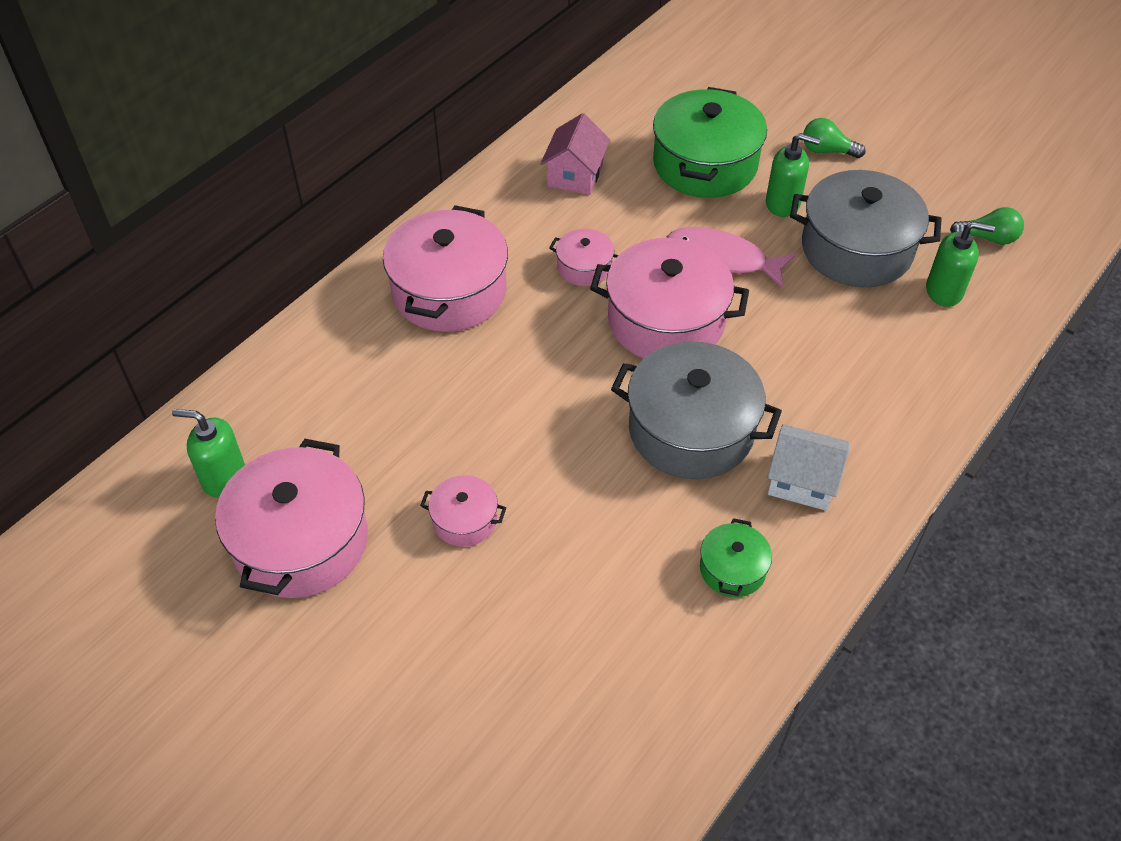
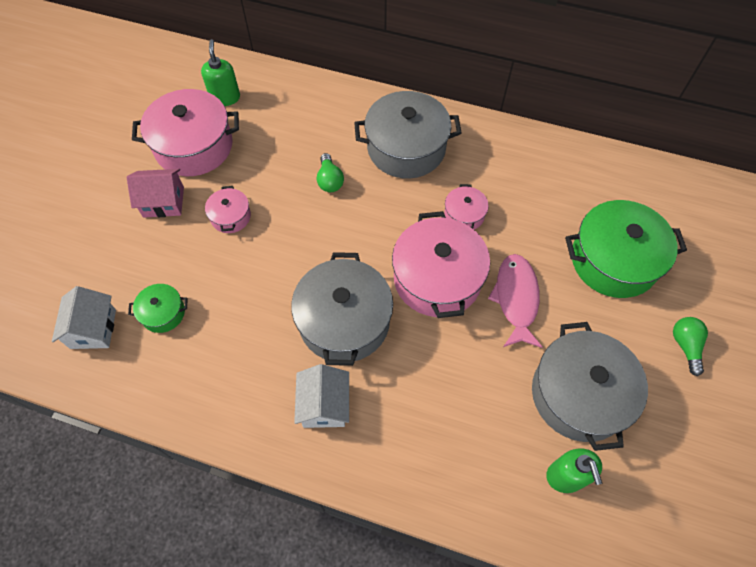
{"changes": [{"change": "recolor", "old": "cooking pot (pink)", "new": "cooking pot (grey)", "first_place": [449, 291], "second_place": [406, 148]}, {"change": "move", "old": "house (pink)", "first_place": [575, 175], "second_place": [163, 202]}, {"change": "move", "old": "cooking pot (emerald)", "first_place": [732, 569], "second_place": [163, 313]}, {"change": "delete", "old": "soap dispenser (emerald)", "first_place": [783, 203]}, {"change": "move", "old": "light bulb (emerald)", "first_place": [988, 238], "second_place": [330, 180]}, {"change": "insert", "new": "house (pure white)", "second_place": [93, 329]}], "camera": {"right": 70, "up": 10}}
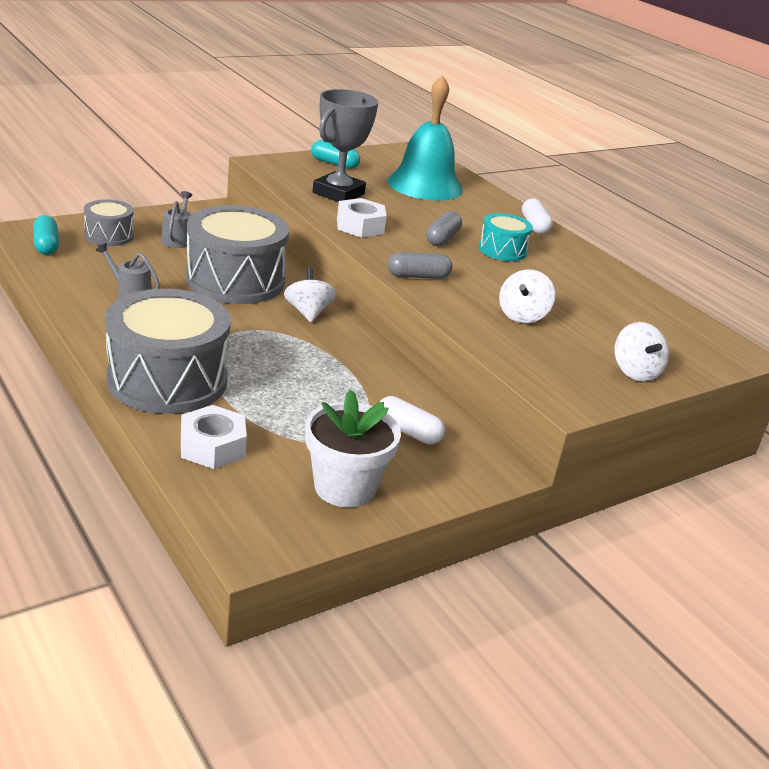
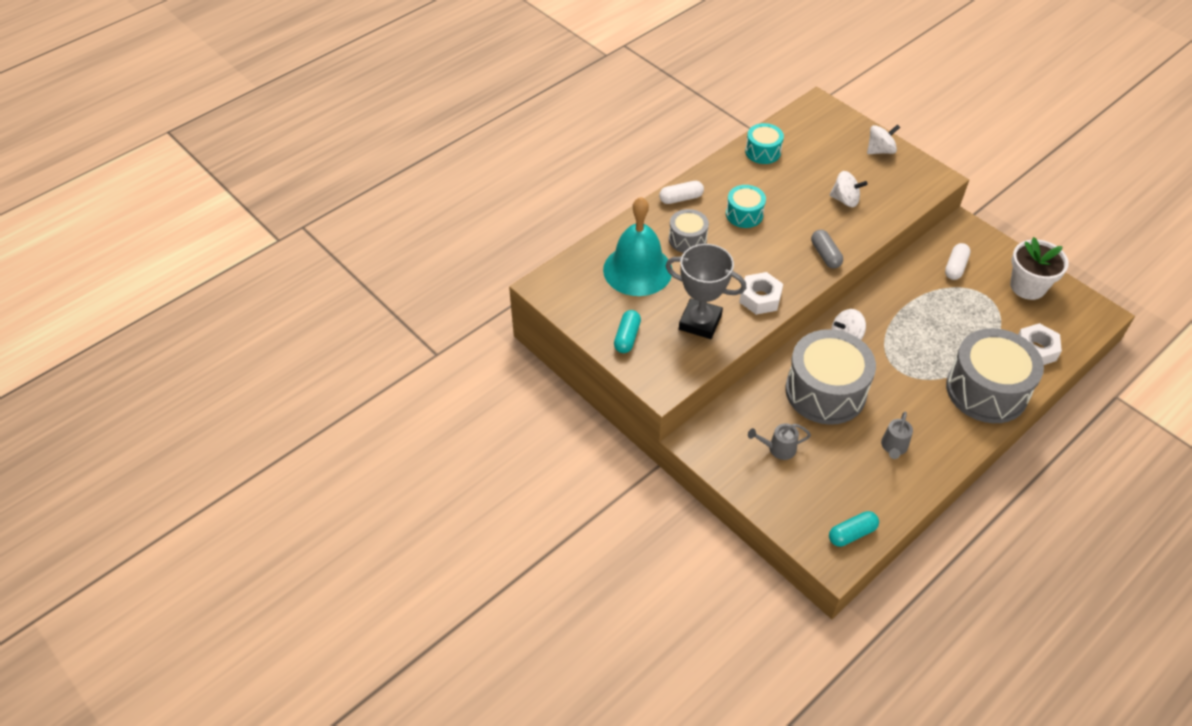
{"changes": [{"change": "move", "old": "snare drum (grey)", "first_place": [109, 236], "second_place": [687, 239]}, {"change": "delete", "old": "pill (grey)", "first_place": [442, 238]}, {"change": "insert", "new": "snare drum (turquoise)", "second_place": [763, 152]}], "camera": {"right": -95, "up": 20}}
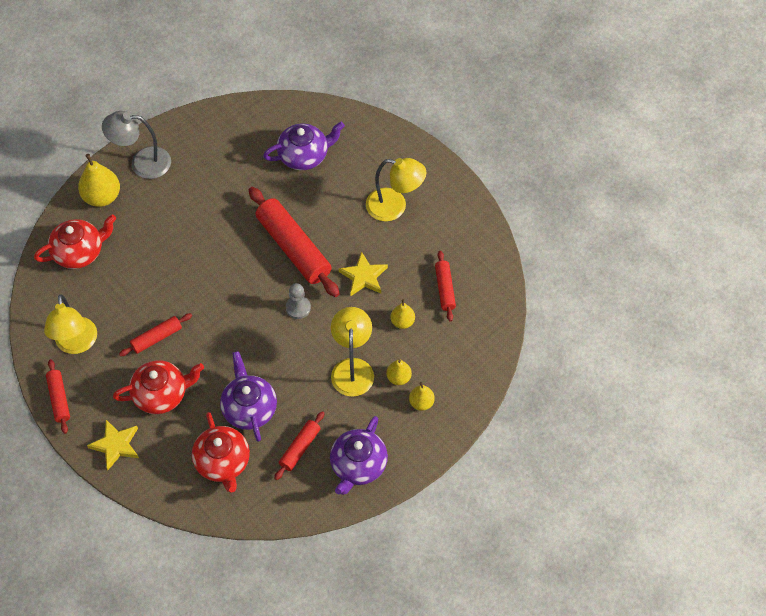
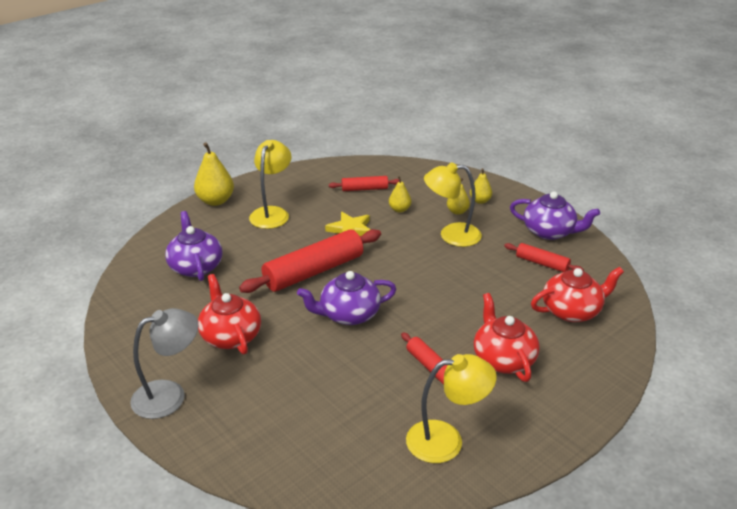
{"changes": [{"change": "move", "old": "teapot (scarlet)", "first_place": [79, 252], "second_place": [230, 336]}, {"change": "delete", "old": "pastry roller (scarlet)", "first_place": [59, 399]}, {"change": "move", "old": "pear fruit (yellow)", "first_place": [102, 197], "second_place": [215, 201]}, {"change": "delete", "old": "star (yellow)", "first_place": [116, 445]}, {"change": "rotate", "old": "lamp (grey)", "first_place": [142, 163], "second_place": [169, 395], "degrees": -120}, {"change": "move", "old": "teapot (purple)", "first_place": [249, 408], "second_place": [348, 314]}, {"change": "delete", "old": "pawn (grey)", "first_place": [298, 308]}], "camera": {"right": -90, "up": -25}}
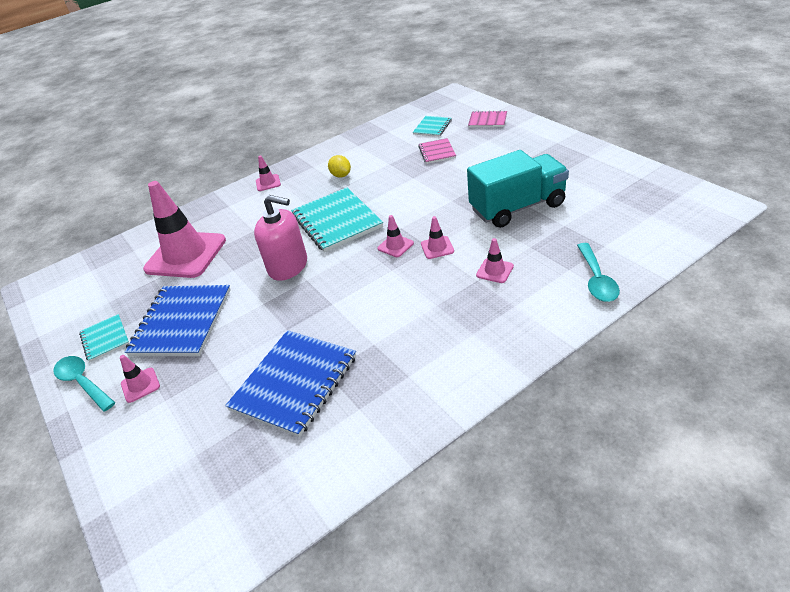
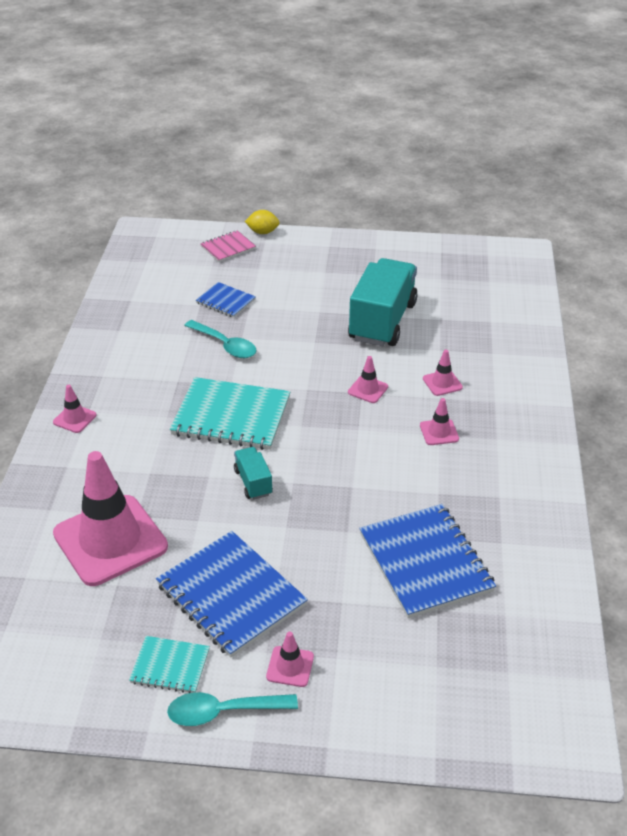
{"changes": [{"change": "replace", "old": "soap dispenser (pink)", "new": "lorry (turquoise)", "first_place": [288, 266], "second_place": [253, 482]}, {"change": "move", "old": "lemon (yellow)", "first_place": [341, 175], "second_place": [262, 232]}, {"change": "move", "old": "road cone (pink)", "first_place": [395, 246], "second_place": [439, 432]}, {"change": "delete", "old": "exercise book (turquoise)", "first_place": [432, 127]}, {"change": "recolor", "old": "exercise book (pink)", "new": "exercise book (blue)", "first_place": [437, 152], "second_place": [225, 301]}, {"change": "move", "old": "tablespoon (turquoise)", "first_place": [596, 279], "second_place": [225, 345]}], "camera": {"right": -55, "up": 0}}
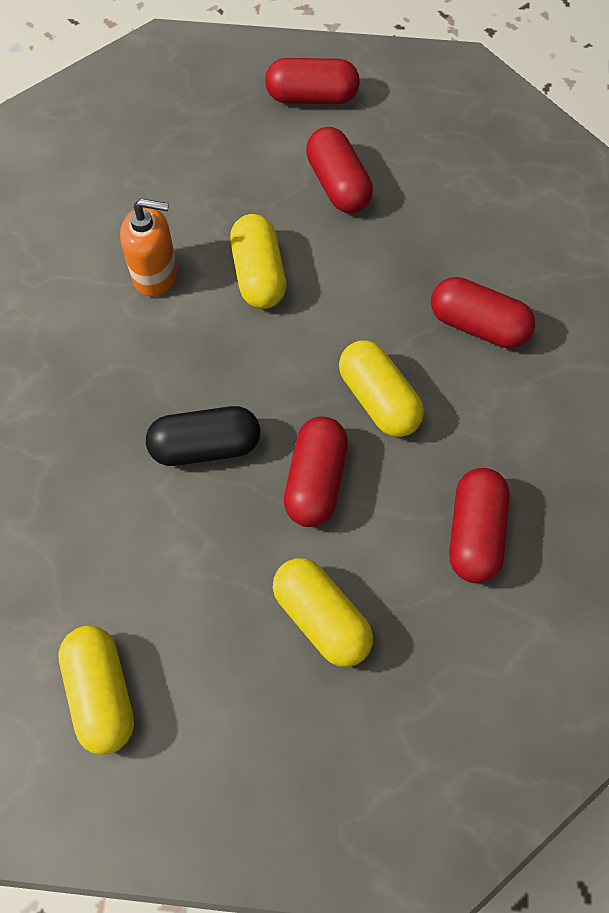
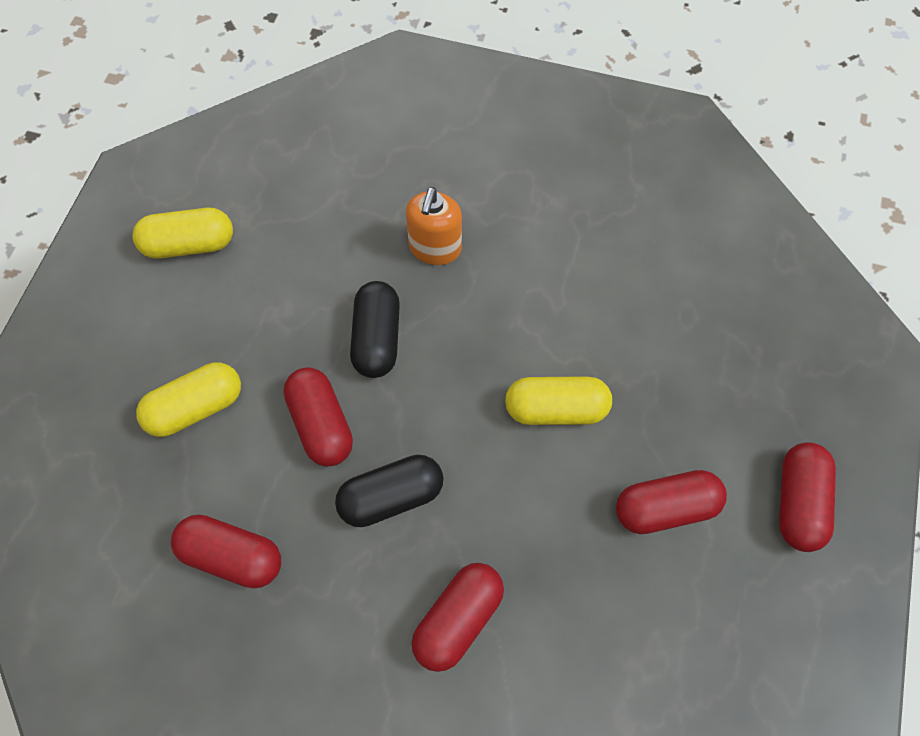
{"changes": [{"change": "move", "old": "soap dispenser (orange-coloured)", "first_place": [155, 274], "second_place": [435, 248]}, {"change": "rotate", "old": "pill (scarlet)", "first_place": [315, 480], "second_place": [321, 424], "degrees": 45}, {"change": "recolor", "old": "pill (yellow)", "new": "pill (jet-black)", "first_place": [378, 400], "second_place": [391, 497]}], "camera": {"right": 100, "up": 0}}
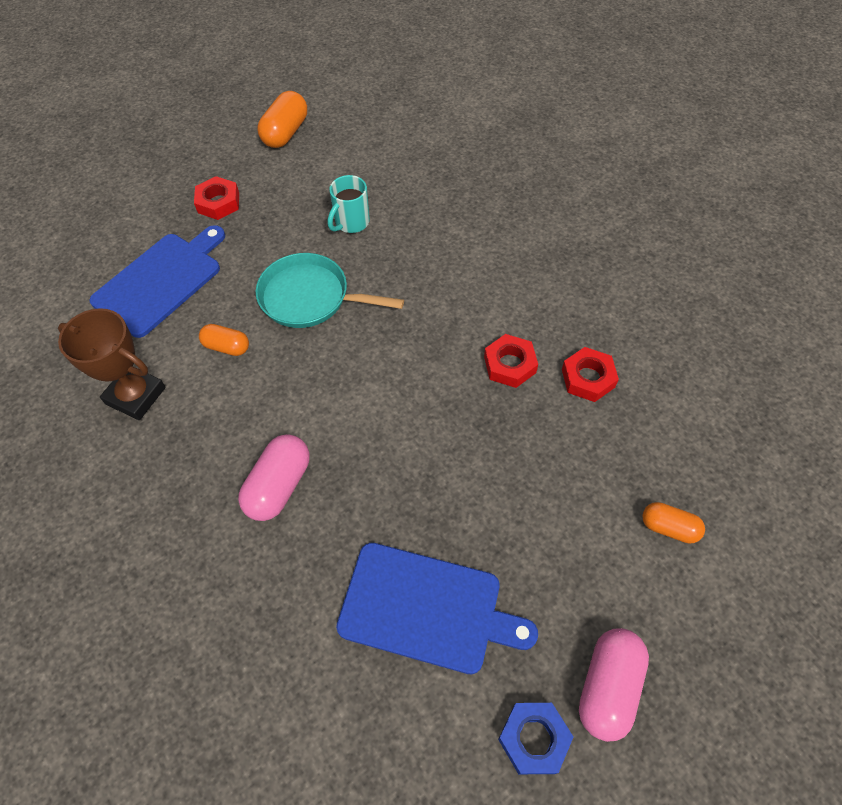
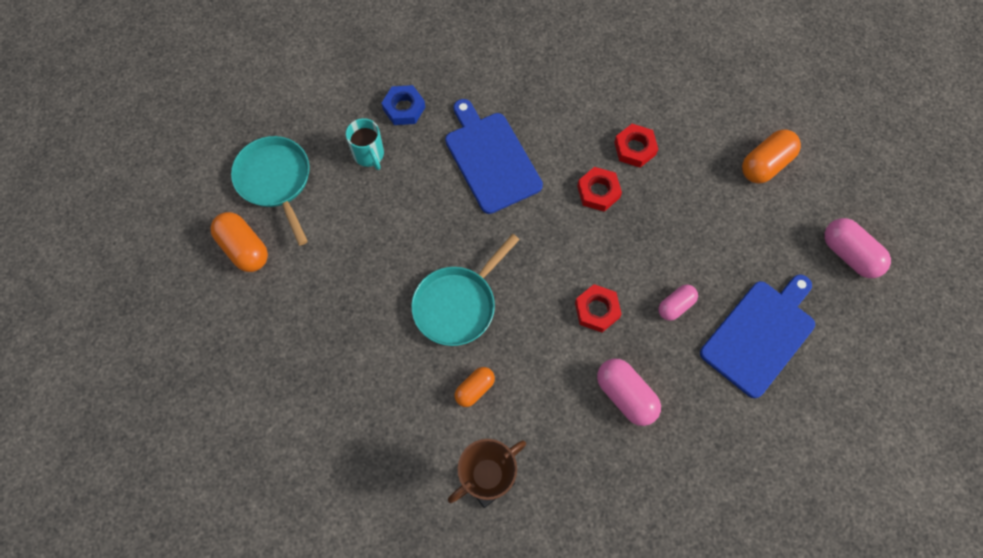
{"changes": [{"change": "move", "old": "cutting board (blue)", "first_place": [161, 281], "second_place": [491, 159]}, {"change": "move", "old": "nut (scarlet)", "first_place": [218, 203], "second_place": [597, 310]}, {"change": "move", "old": "mug (turquoise)", "first_place": [351, 223], "second_place": [369, 155]}, {"change": "move", "old": "nut (blue)", "first_place": [534, 739], "second_place": [404, 108]}, {"change": "resize", "old": "pill (orange-coloured)", "first_place": [669, 527], "second_place": [765, 164], "factor": 1.59}, {"change": "insert", "new": "skillet (turquoise)", "second_place": [275, 181]}, {"change": "insert", "new": "pill (pink)", "second_place": [675, 306]}], "camera": {"right": -65, "up": 10}}
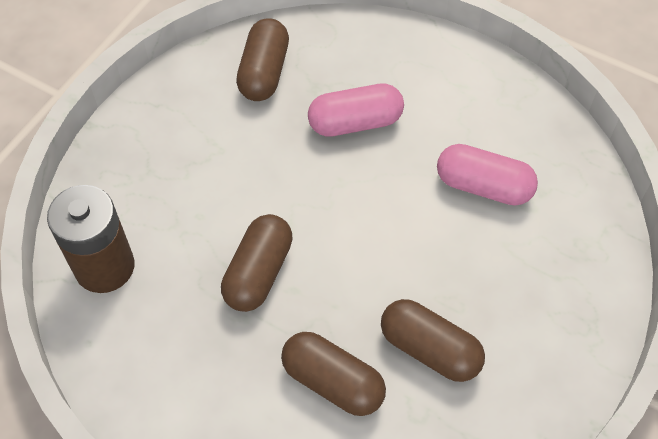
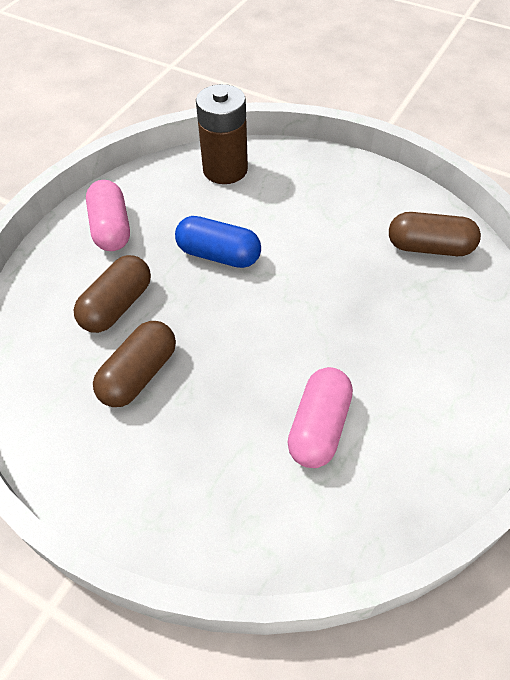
{"changes": [{"change": "recolor", "old": "pill (dark brown)", "new": "pill (blue)", "first_place": [258, 272], "second_place": [219, 255]}, {"change": "move", "old": "pill (pink)", "first_place": [355, 122], "second_place": [111, 228]}], "camera": {"right": 90, "up": -5}}
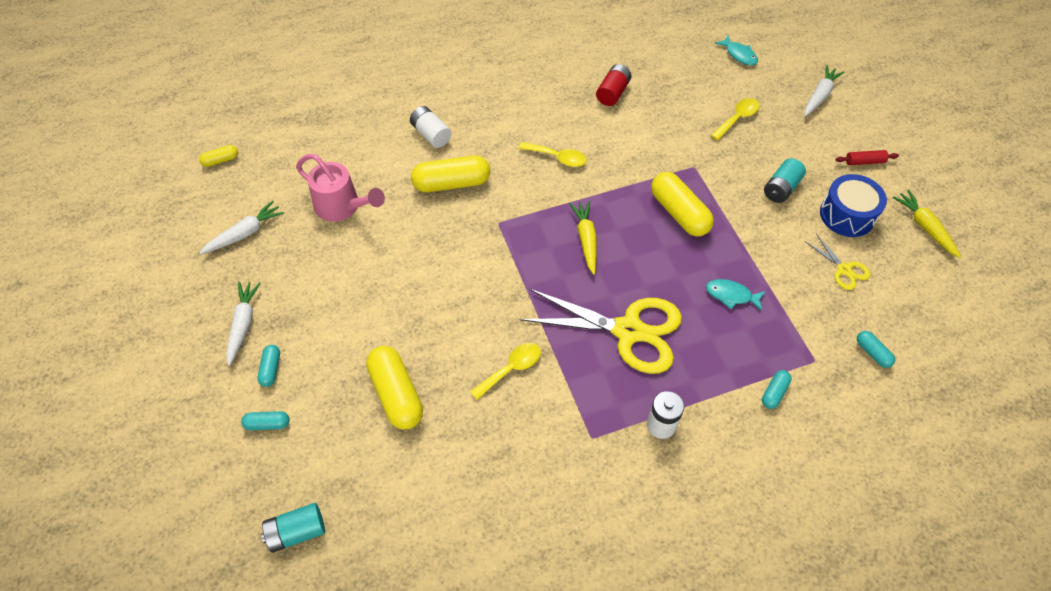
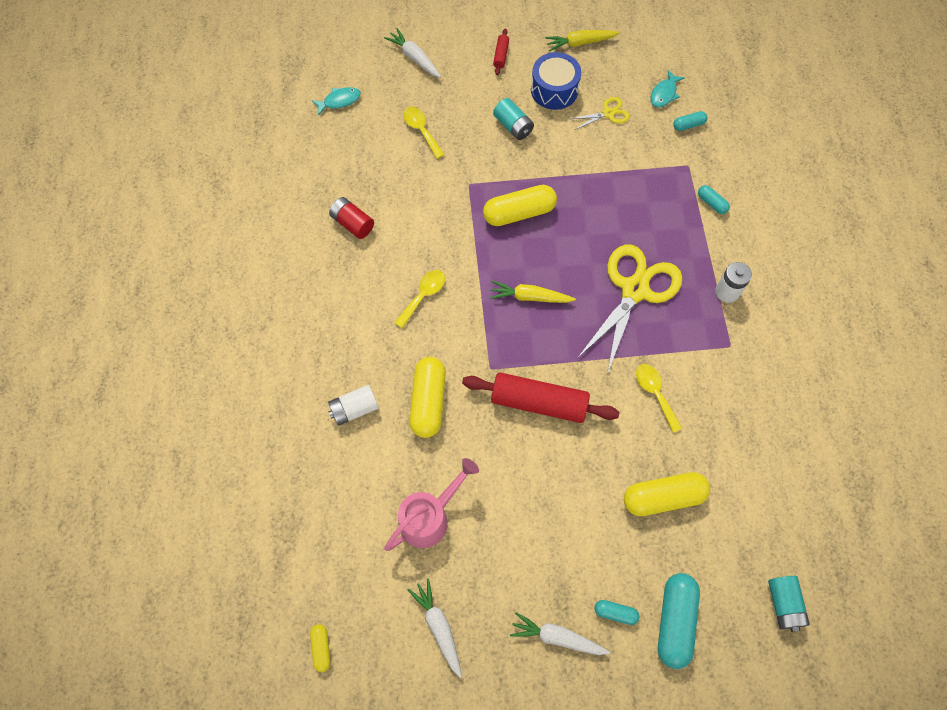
{"changes": [{"change": "resize", "old": "pill (turquoise)", "first_place": [267, 424], "second_place": [675, 621], "factor": 2.03}, {"change": "move", "old": "fish figure (turquoise)", "first_place": [731, 295], "second_place": [664, 94]}, {"change": "insert", "new": "pastry roller (scarlet)", "second_place": [539, 402]}], "camera": {"right": -75, "up": 10}}
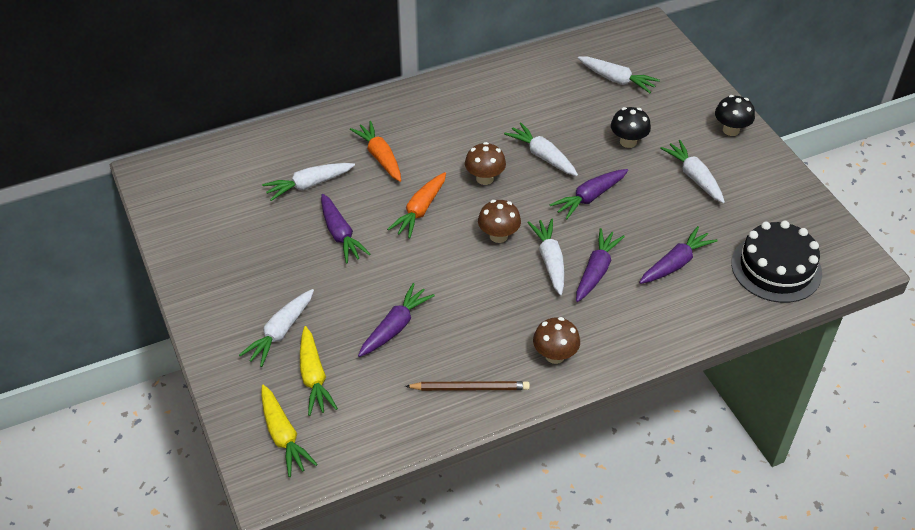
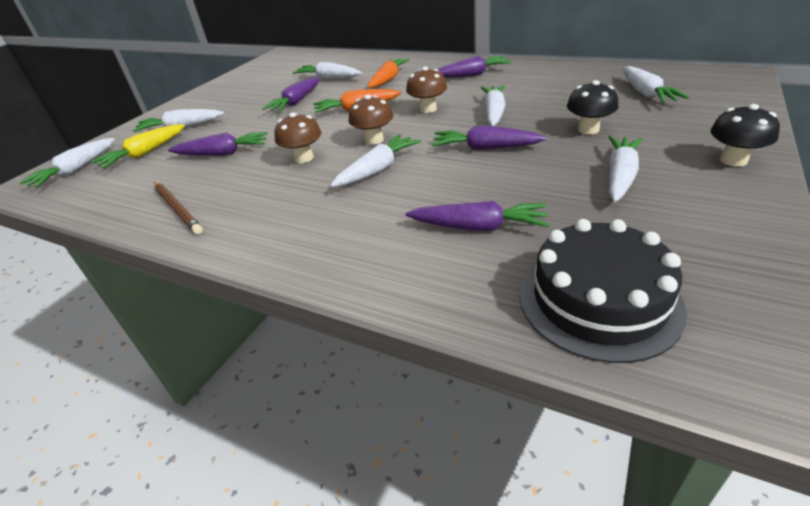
{"changes": [{"change": "recolor", "old": "root vegetable (yellow)", "new": "root vegetable (pure white)", "first_place": [283, 436], "second_place": [76, 170]}, {"change": "move", "old": "mushroom (dark brown)", "first_place": [555, 355], "second_place": [304, 158]}, {"change": "move", "old": "root vegetable (purple)", "first_place": [596, 271], "second_place": [472, 75]}], "camera": {"right": 55, "up": -10}}
